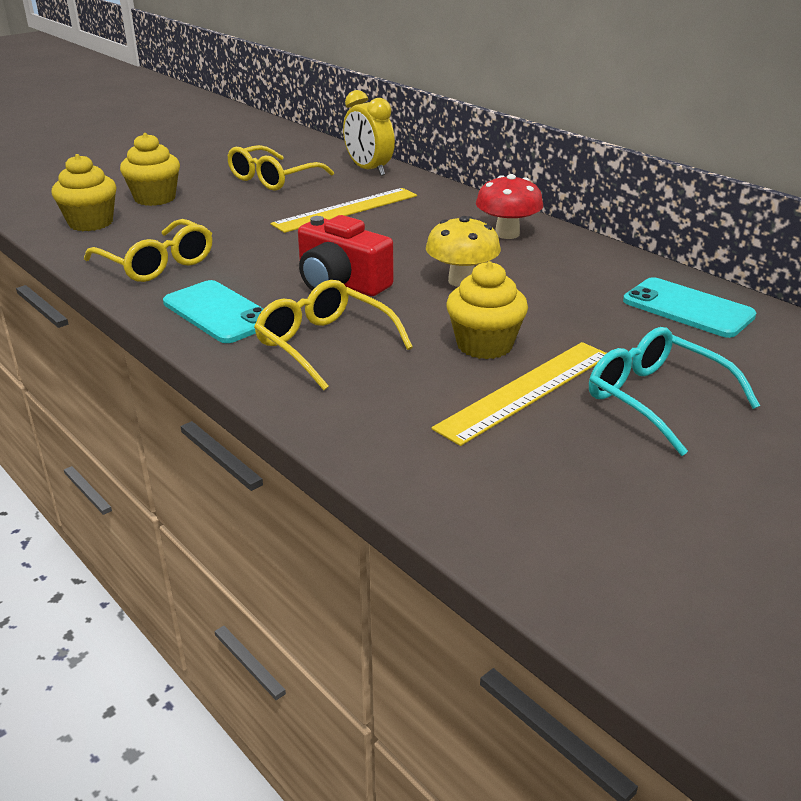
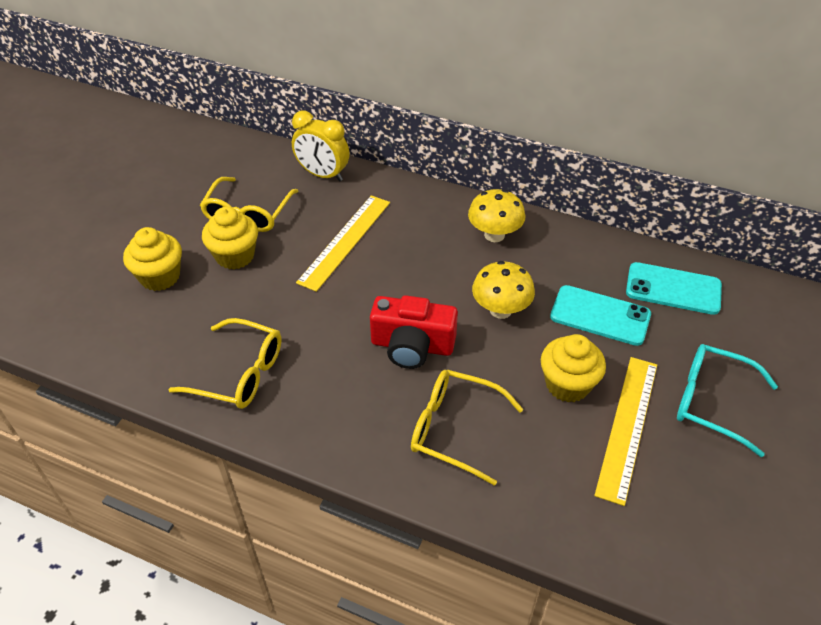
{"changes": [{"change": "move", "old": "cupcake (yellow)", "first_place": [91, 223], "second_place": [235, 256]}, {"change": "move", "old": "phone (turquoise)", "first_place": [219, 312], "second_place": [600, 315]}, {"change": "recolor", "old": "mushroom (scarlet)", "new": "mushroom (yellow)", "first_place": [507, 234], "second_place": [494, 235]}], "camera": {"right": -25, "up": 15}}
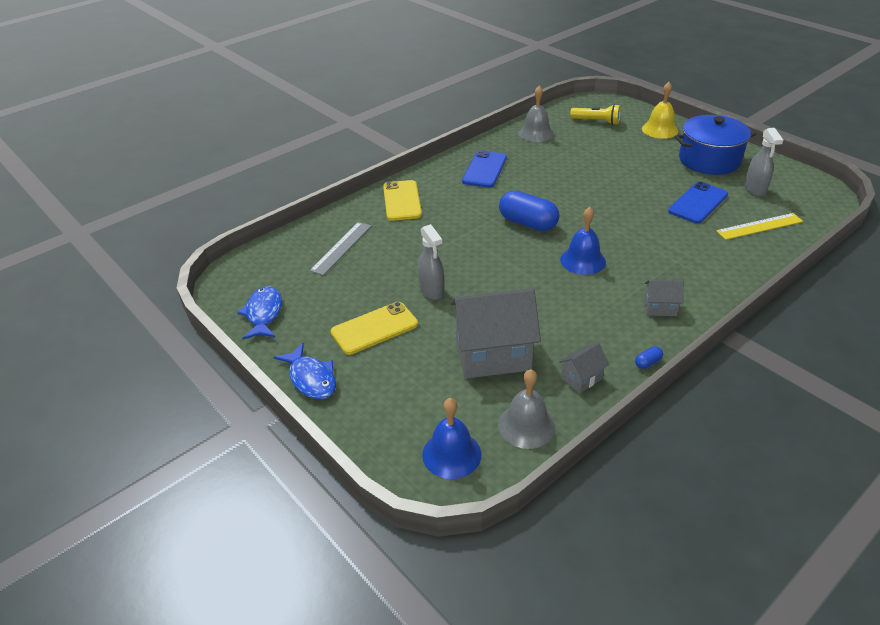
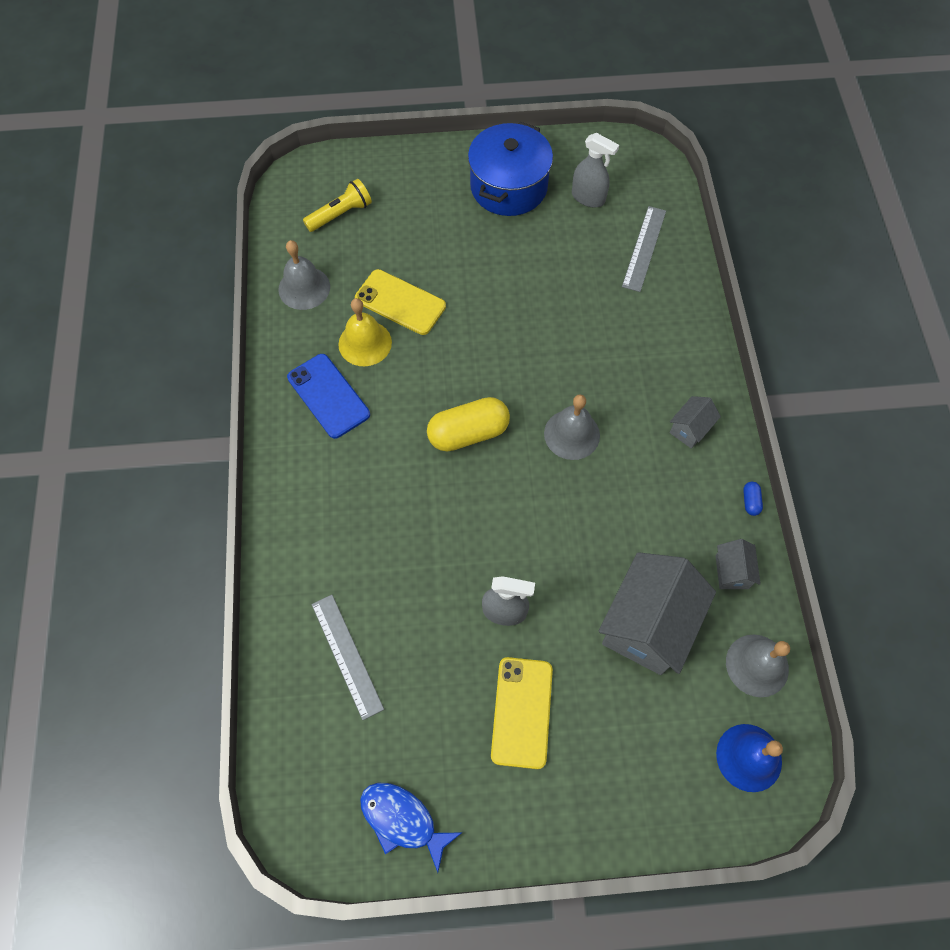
{"changes": [{"change": "delete", "old": "fish figure (blue)", "first_place": [311, 378]}, {"change": "move", "old": "phone (yellow)", "first_place": [402, 201], "second_place": [400, 302]}, {"change": "recolor", "old": "pill (blue)", "new": "pill (yellow)", "first_place": [528, 223], "second_place": [468, 433]}, {"change": "recolor", "old": "school bell (blue)", "new": "school bell (grey)", "first_place": [583, 260], "second_place": [572, 434]}, {"change": "move", "old": "school bell (yellow)", "first_place": [660, 130], "second_place": [365, 343]}, {"change": "delete", "old": "phone (blue)", "first_place": [698, 203]}, {"change": "recolor", "old": "ruler (yellow)", "new": "ruler (grey)", "first_place": [759, 226], "second_place": [644, 248]}], "camera": {"right": -55, "up": 25}}
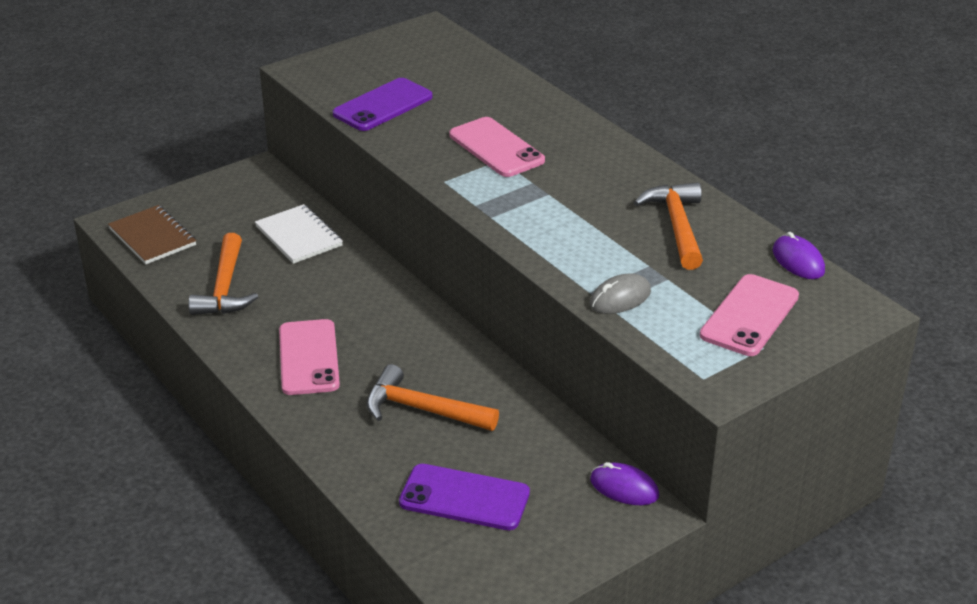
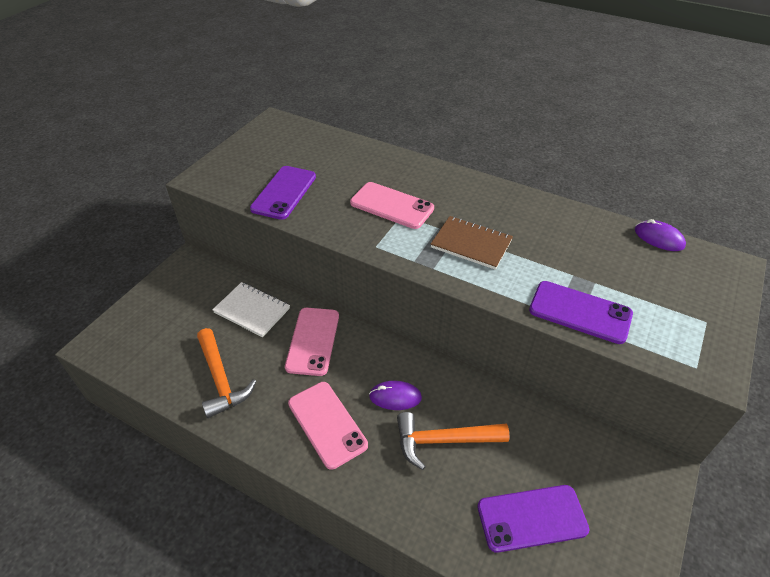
{"changes": [{"change": "move", "old": "exercise book (dark brown)", "first_place": [152, 237], "second_place": [471, 244]}, {"change": "replace", "old": "mouse (grey)", "new": "phone (purple)", "first_place": [620, 298], "second_place": [580, 312]}, {"change": "move", "old": "mouse (purple)", "first_place": [624, 488], "second_place": [395, 397]}, {"change": "delete", "old": "carpenter's hammer (orange-coloured)", "first_place": [677, 226]}, {"change": "move", "old": "phone (pink)", "first_place": [749, 316], "second_place": [313, 341]}], "camera": {"right": -25, "up": 10}}
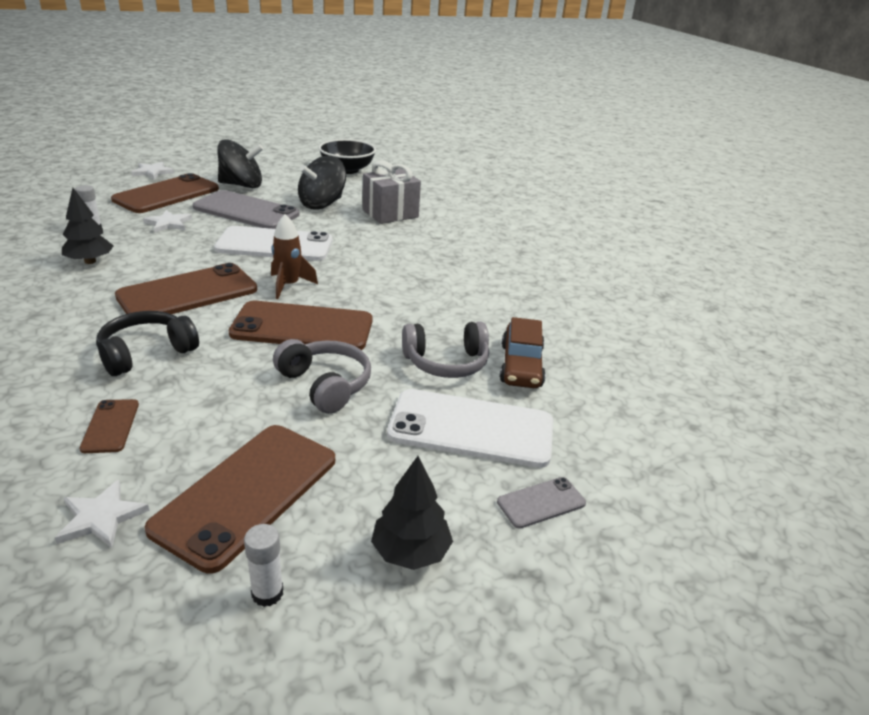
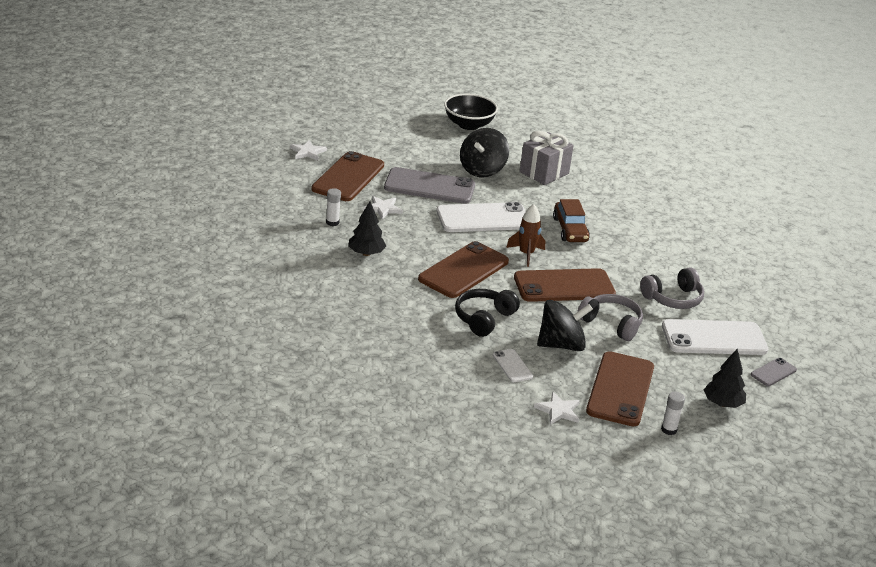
{"changes": [{"change": "recolor", "old": "phone (dark brown)", "new": "phone (pure white)", "first_place": [111, 426], "second_place": [512, 366]}, {"change": "move", "old": "whirligig (jet-black)", "first_place": [241, 185], "second_place": [561, 345]}, {"change": "move", "old": "car (dark brown)", "first_place": [521, 365], "second_place": [570, 230]}], "camera": {"right": -15, "up": 0}}
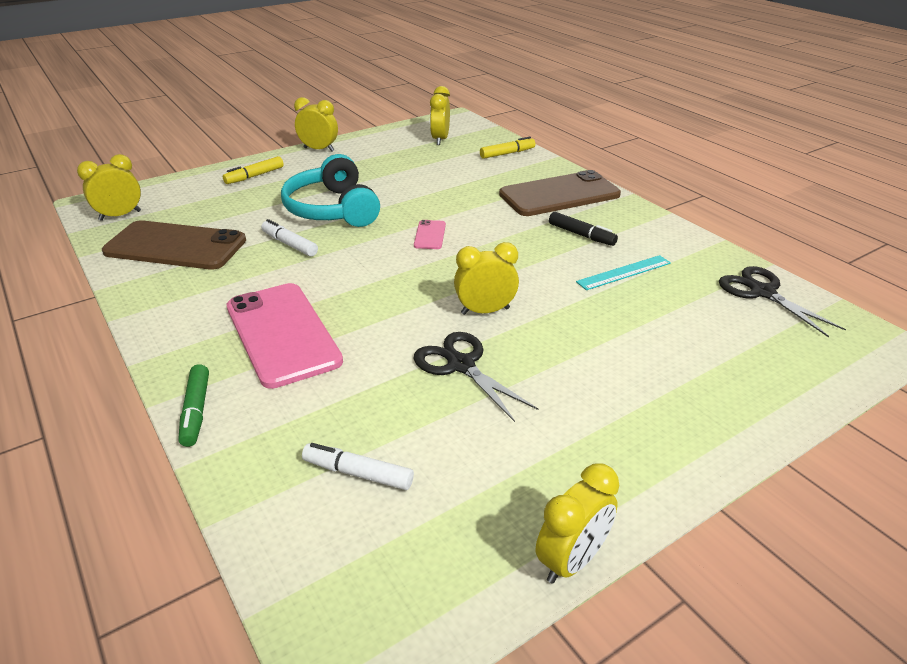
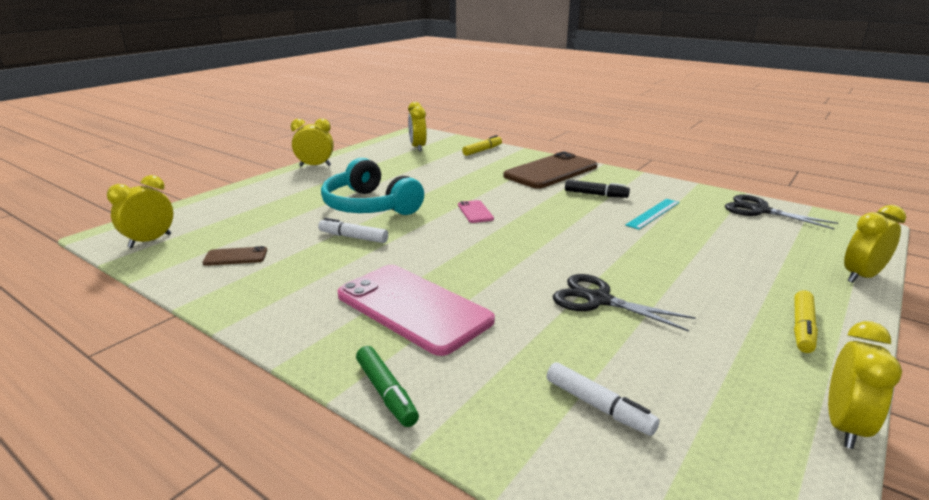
{"changes": [{"change": "resize", "old": "phone (dark brown)", "first_place": [175, 246], "second_place": [235, 257], "factor": 0.43}, {"change": "move", "old": "felt pen (yellow)", "first_place": [254, 176], "second_place": [802, 328]}, {"change": "rotate", "old": "felt pen (pure white)", "first_place": [358, 473], "second_place": [598, 406], "degrees": -135}, {"change": "move", "old": "bedside clock (yellow)", "first_place": [485, 311], "second_place": [861, 276]}], "camera": {"right": -20, "up": -10}}
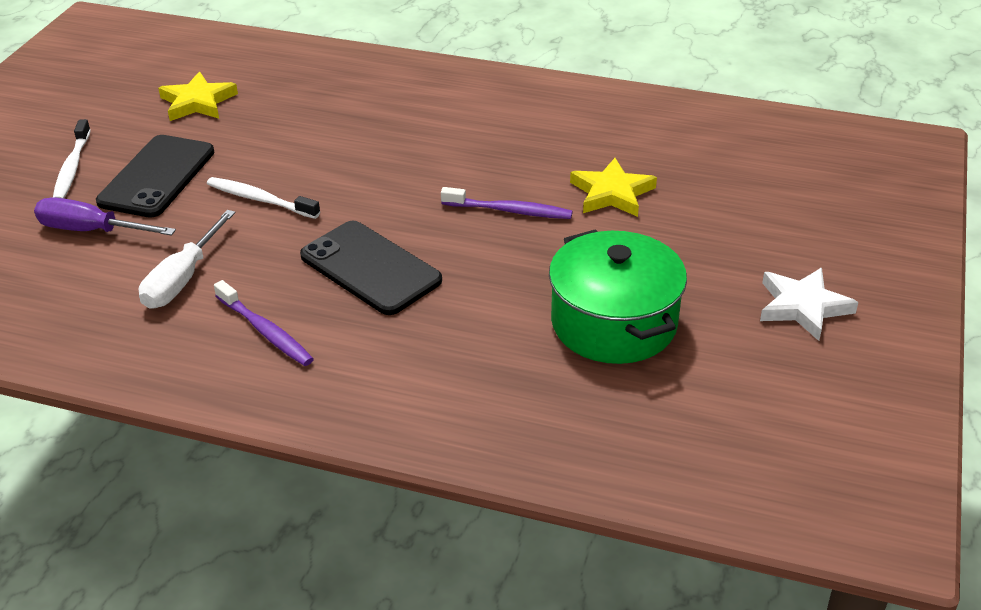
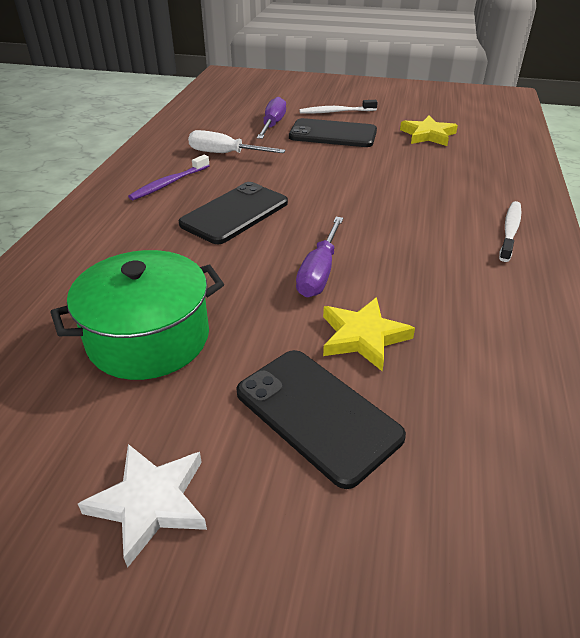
{"changes": [{"change": "move", "old": "dental brush (pure white)", "first_place": [260, 199], "second_place": [510, 231]}, {"change": "replace", "old": "dental brush (purple)", "new": "flat screwdriver (purple)", "first_place": [510, 211], "second_place": [319, 273]}, {"change": "insert", "new": "phone (jet-black)", "second_place": [317, 414]}], "camera": {"right": 85, "up": 0}}
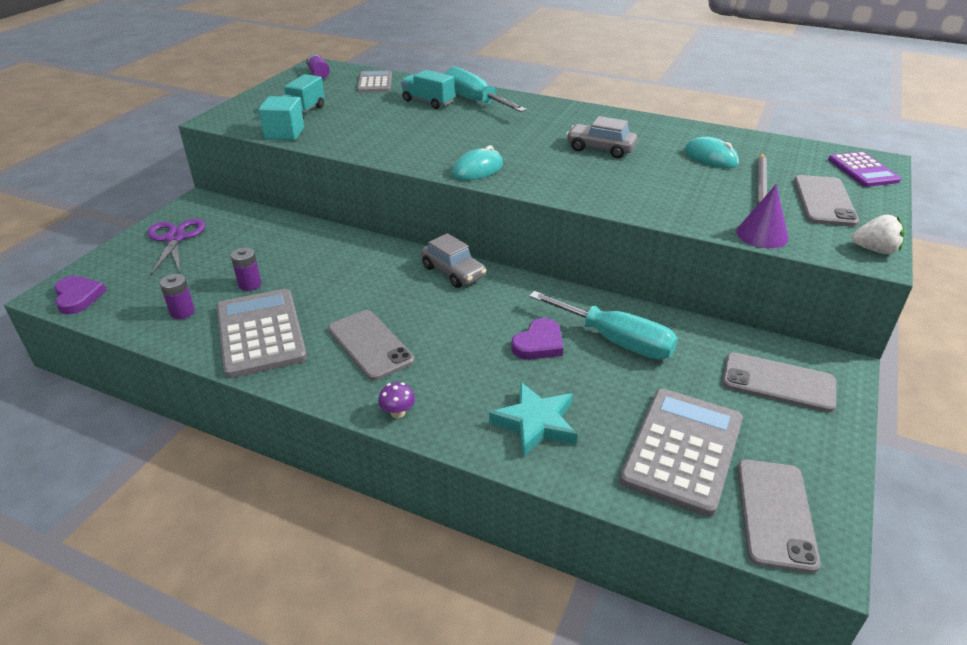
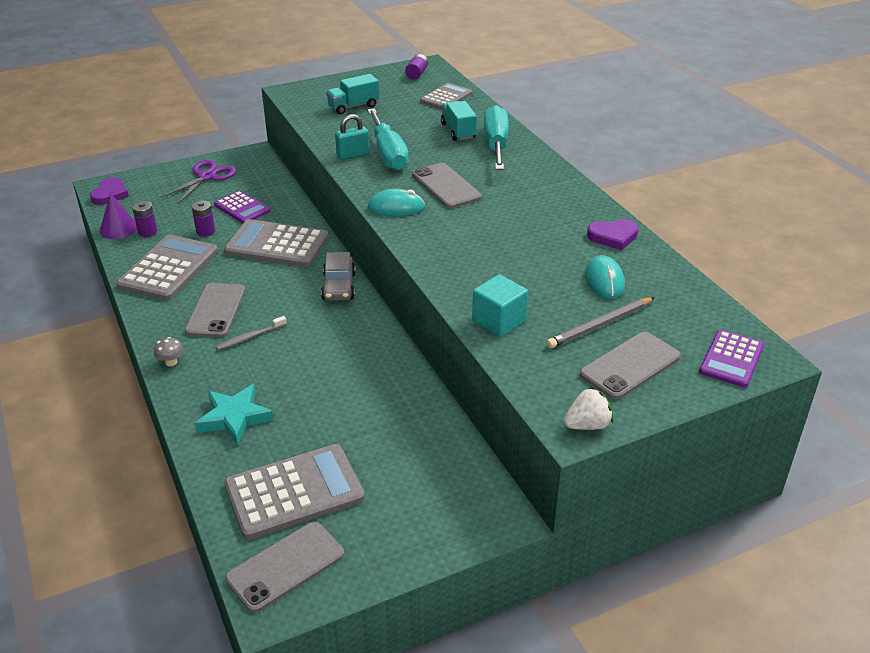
{"changes": [{"change": "move", "old": "block (turquoise)", "first_place": [284, 133], "second_place": [499, 321]}, {"change": "recolor", "old": "mushroom (purple)", "new": "mushroom (grey)", "first_place": [398, 412], "second_place": [171, 362]}, {"change": "move", "old": "heart shape (purple)", "first_place": [539, 344], "second_place": [613, 236]}, {"change": "move", "old": "flat screwdriver (turquoise)", "first_place": [616, 341], "second_place": [388, 154]}, {"change": "delete", "old": "car (grey)", "first_place": [600, 149]}, {"change": "move", "old": "phone (grey)", "first_place": [778, 382], "second_place": [446, 186]}, {"change": "move", "old": "solid cone (purple)", "first_place": [762, 234], "second_place": [118, 229]}, {"change": "rotate", "old": "toy strawberry (pure white)", "first_place": [874, 250], "second_place": [587, 425], "degrees": -75}, {"change": "insert", "new": "calculator (purple)", "second_place": [242, 208]}, {"change": "insert", "new": "dental brush (grey)", "second_place": [250, 337]}, {"change": "insert", "new": "calculator (grey)", "second_place": [277, 245]}, {"change": "insert", "new": "small lock (turquoise)", "second_place": [353, 155]}], "camera": {"right": 40, "up": 0}}
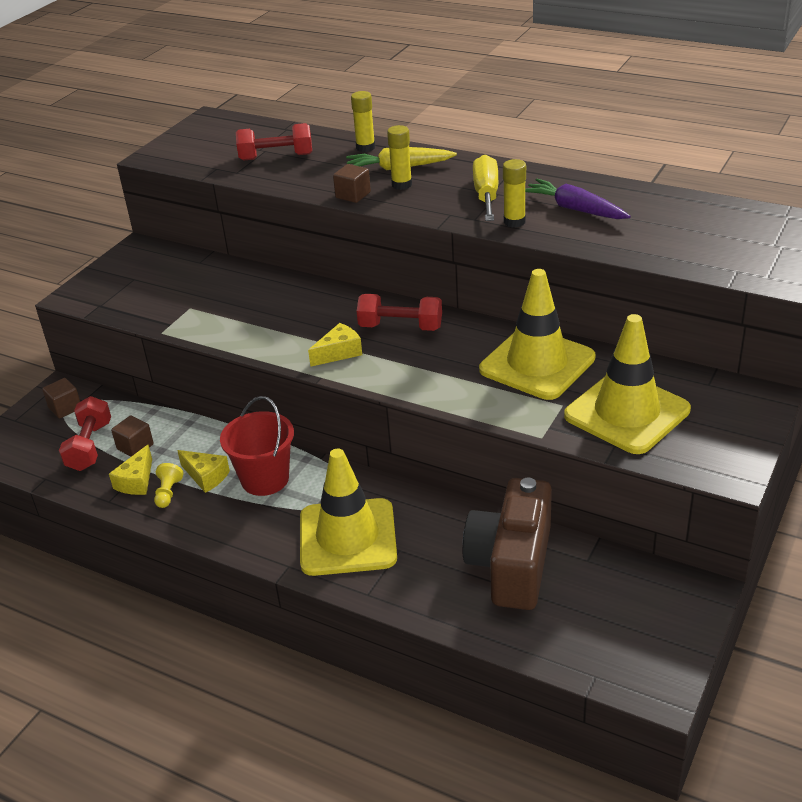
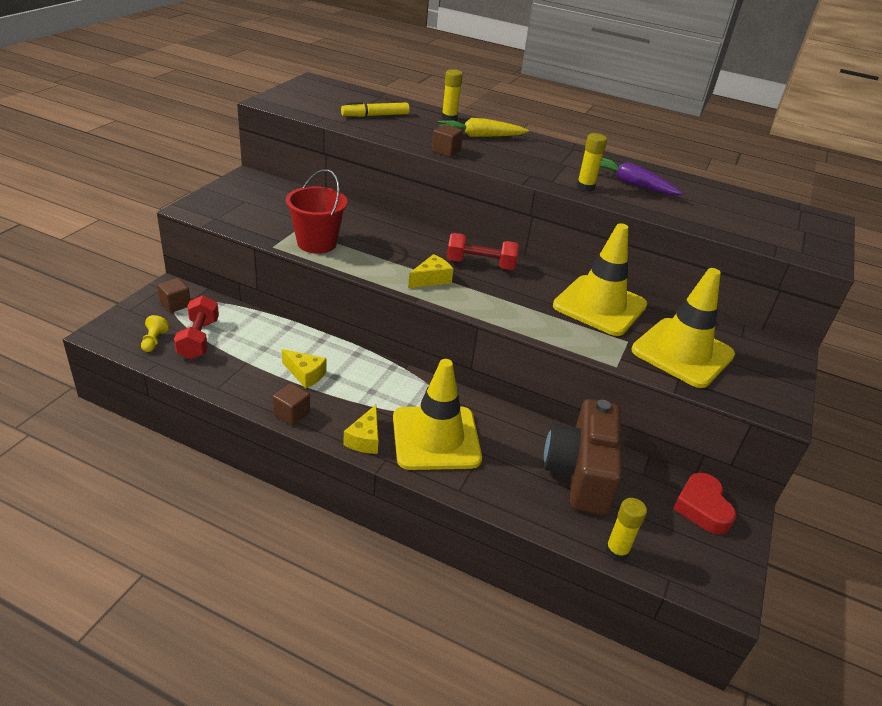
{"changes": [{"change": "move", "old": "cheese wedge (yellow)", "first_place": [136, 481], "second_place": [365, 439]}, {"change": "move", "old": "block (dark brown)", "first_place": [135, 447], "second_place": [292, 414]}, {"change": "move", "old": "pawn (yellow)", "first_place": [168, 493], "second_place": [154, 341]}, {"change": "move", "old": "pail (scarlet)", "first_place": [265, 479], "second_place": [317, 243]}, {"change": "replace", "old": "hand weight (scarlet)", "new": "felt pen (yellow)", "first_place": [276, 157], "second_place": [375, 115]}, {"change": "move", "old": "glue (yellow)", "first_place": [401, 185], "second_place": [616, 551]}, {"change": "delete", "old": "flat screwdriver (yellow)", "first_place": [486, 195]}, {"change": "insert", "new": "heart shape (scarlet)", "second_place": [702, 508]}], "camera": {"right": -10, "up": 0}}
